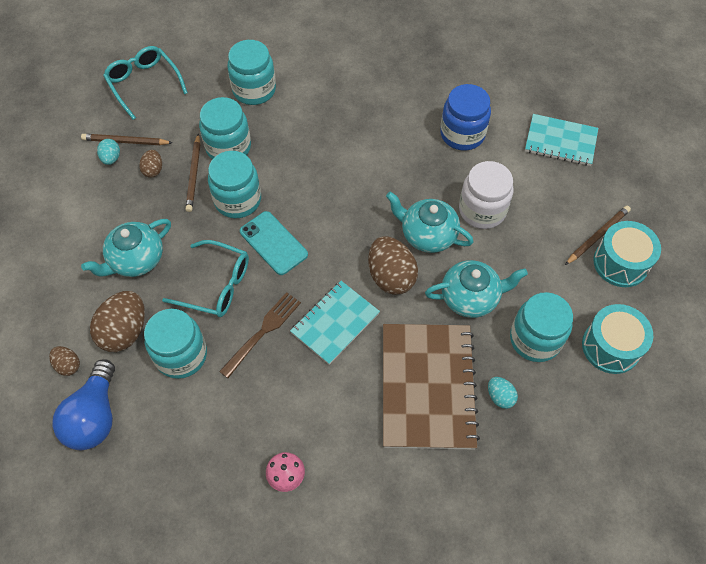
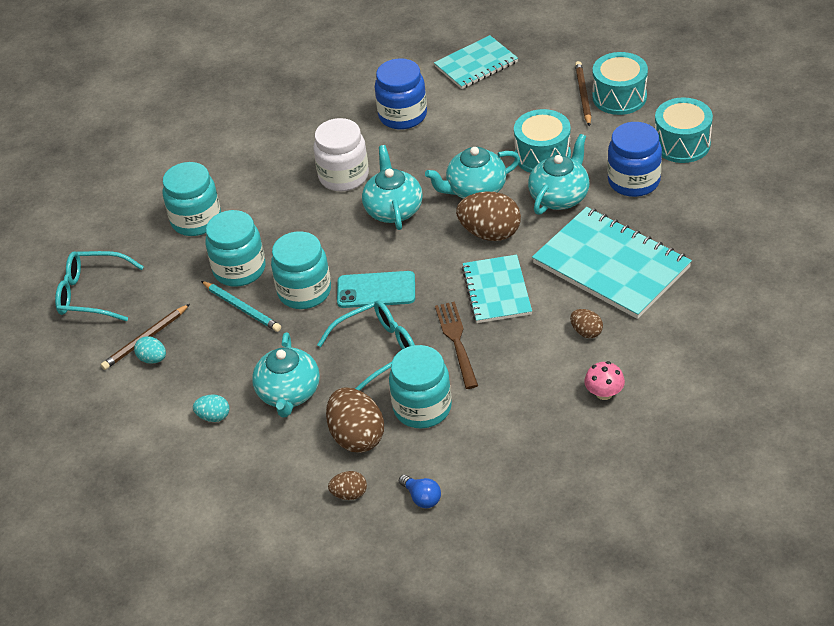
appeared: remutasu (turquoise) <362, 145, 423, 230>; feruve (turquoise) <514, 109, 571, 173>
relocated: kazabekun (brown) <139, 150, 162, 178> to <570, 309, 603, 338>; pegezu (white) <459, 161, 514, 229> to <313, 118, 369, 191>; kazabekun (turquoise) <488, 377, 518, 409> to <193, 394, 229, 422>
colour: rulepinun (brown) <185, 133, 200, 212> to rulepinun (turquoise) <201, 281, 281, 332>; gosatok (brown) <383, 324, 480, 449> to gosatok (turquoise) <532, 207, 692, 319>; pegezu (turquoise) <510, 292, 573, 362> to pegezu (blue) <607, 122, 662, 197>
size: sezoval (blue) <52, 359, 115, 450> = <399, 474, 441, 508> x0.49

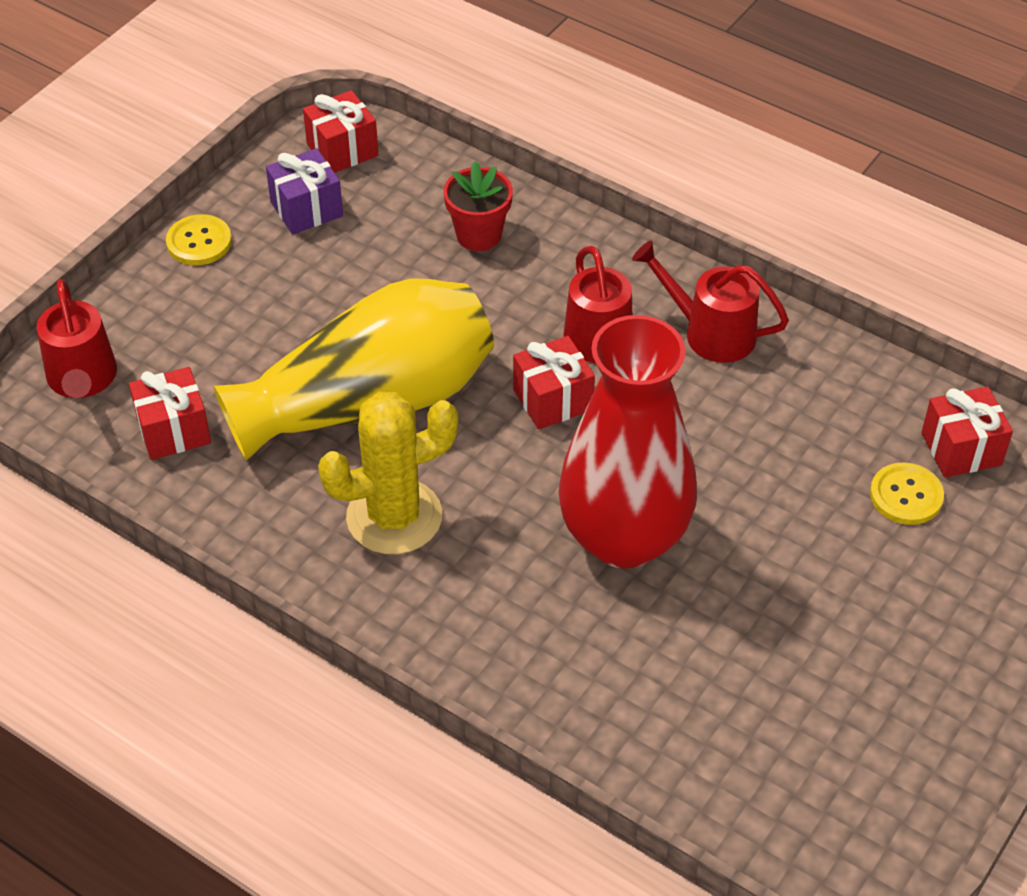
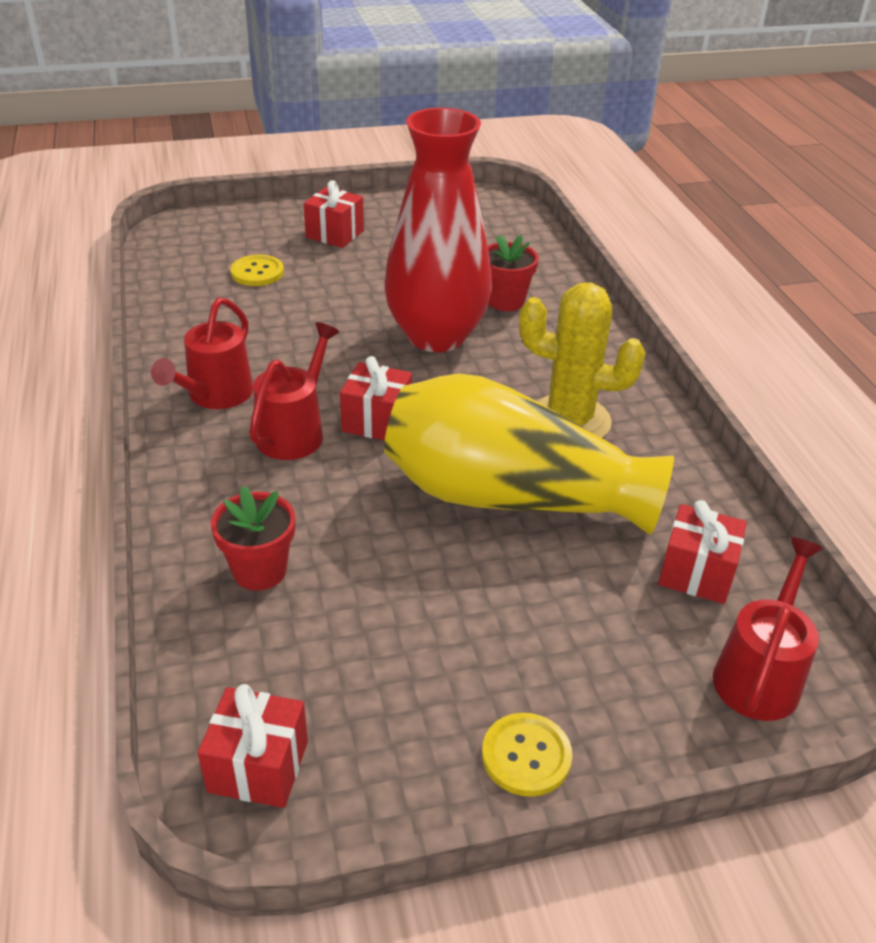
missing: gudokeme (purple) <266, 148, 343, 235>
appeared: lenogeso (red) <488, 235, 539, 311>
relocated: gudokeme (red) <921, 387, 1013, 478> to <304, 180, 364, 248>
spun: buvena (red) <632, 241, 789, 363> = <151, 298, 253, 409> 45 degrees clockwise

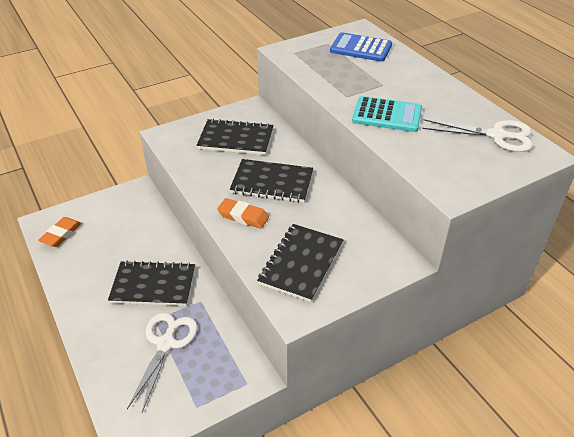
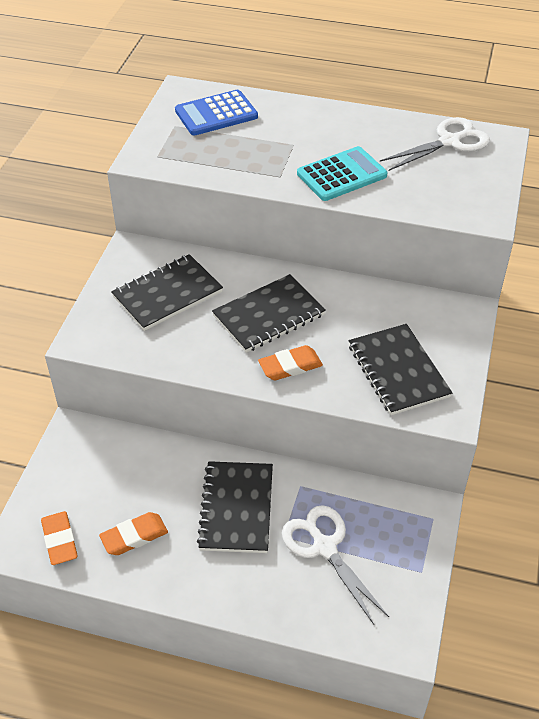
appeared: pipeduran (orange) <99, 512, 168, 555>
spun: gosatok (black) <108, 260, 195, 306> = <197, 461, 273, 553> 45 degrees counterclockwise

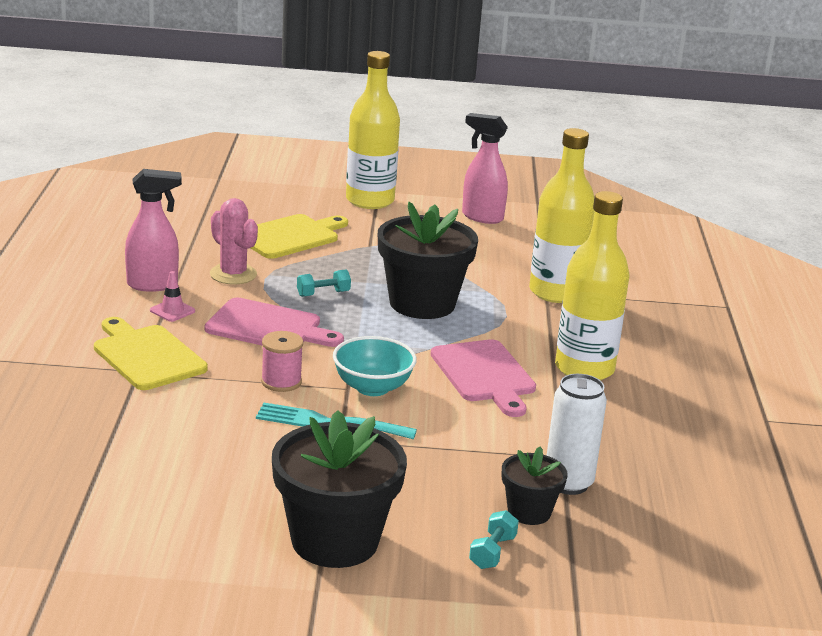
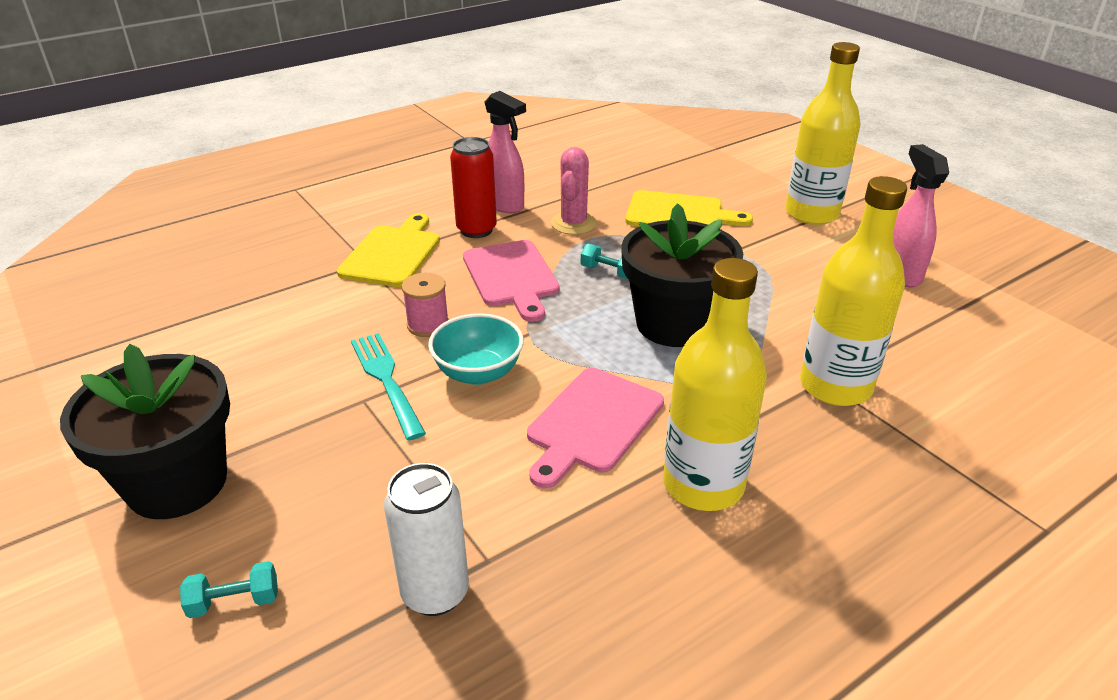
missing: lenogeso (black) <502, 446, 568, 525>
exchanged: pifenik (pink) <150, 271, 195, 322> to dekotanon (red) <450, 137, 497, 238>

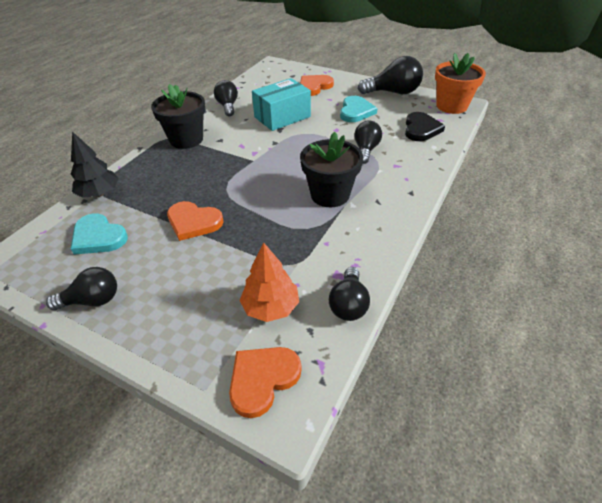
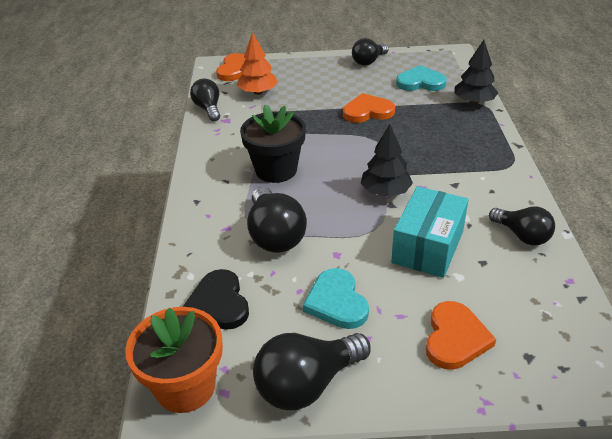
missing: lenogeso (black) <151, 84, 205, 149>
appeared: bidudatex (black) <361, 124, 413, 197>
size: sezoval (black) <354, 120, 382, 164> = <247, 187, 307, 253> x1.53

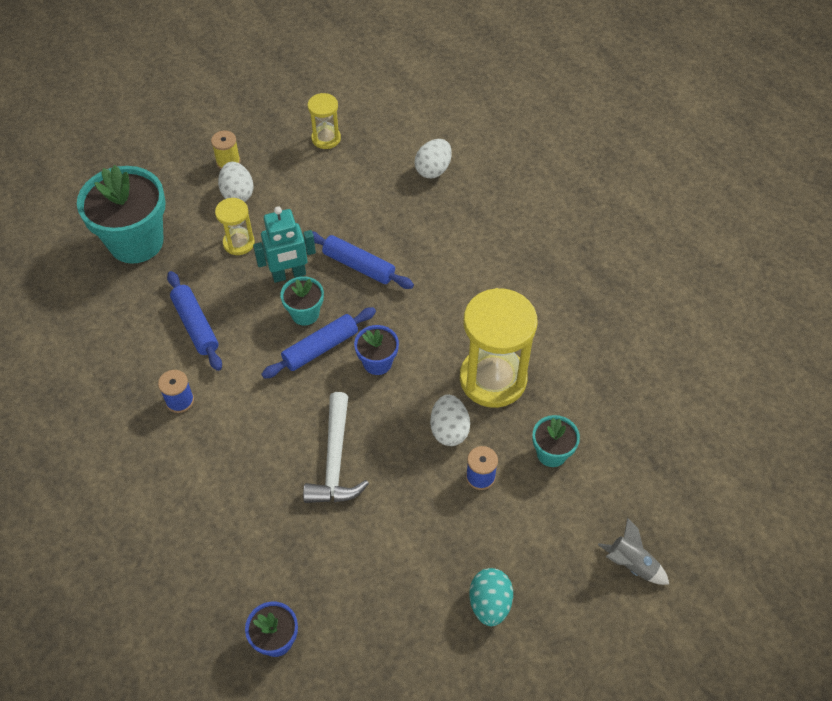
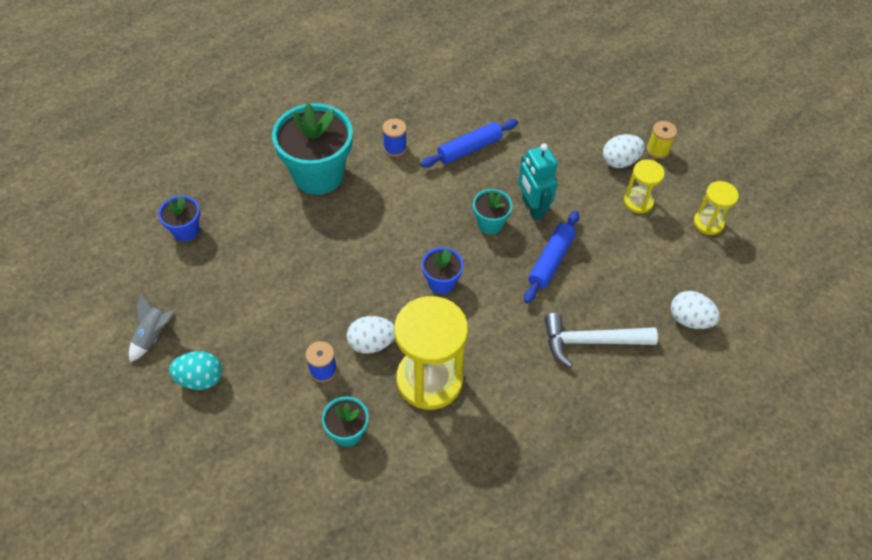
missing: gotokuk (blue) <261, 307, 376, 379>
relocated: lenogeso (turquoise) <77, 165, 166, 263> to <272, 103, 353, 195>; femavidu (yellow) <215, 198, 255, 255> to <624, 160, 665, 214>; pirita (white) <303, 392, 369, 503> to <545, 313, 658, 368>; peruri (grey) <598, 517, 669, 585> to <129, 294, 175, 362>

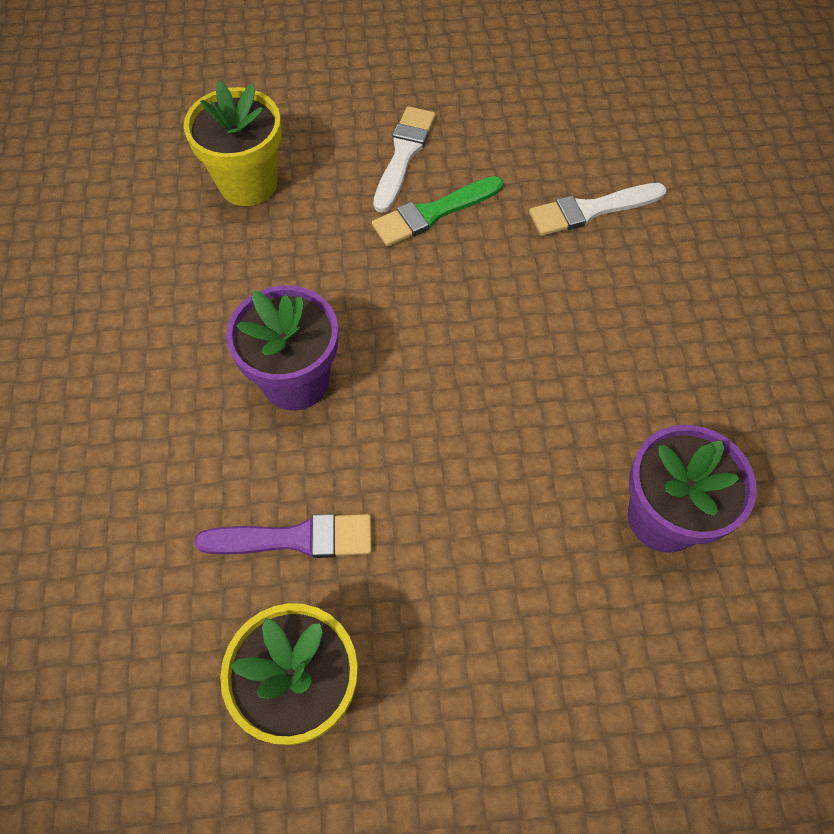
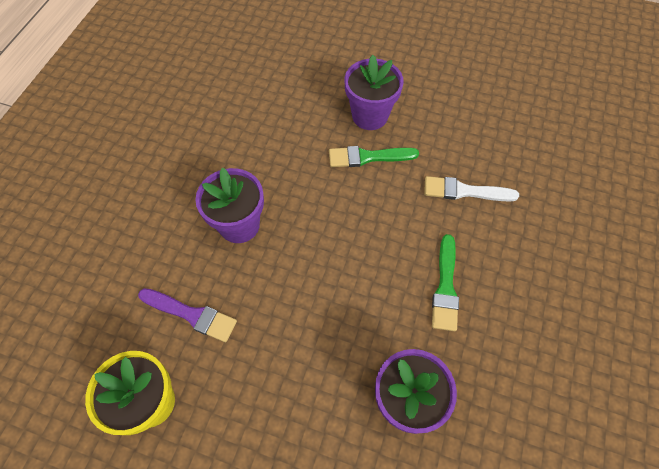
missing: lenogeso (yellow) <184, 81, 282, 206>
appeared: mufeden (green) <432, 234, 459, 331>
exchanged: mufeden (white) <373, 106, 435, 213> to lenogeso (purple) <344, 55, 404, 130>

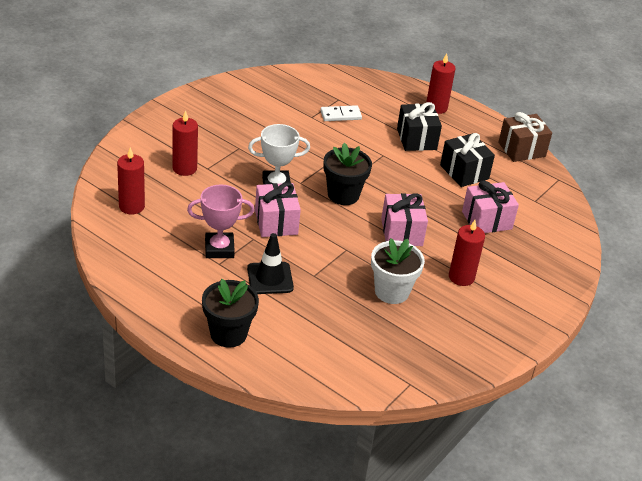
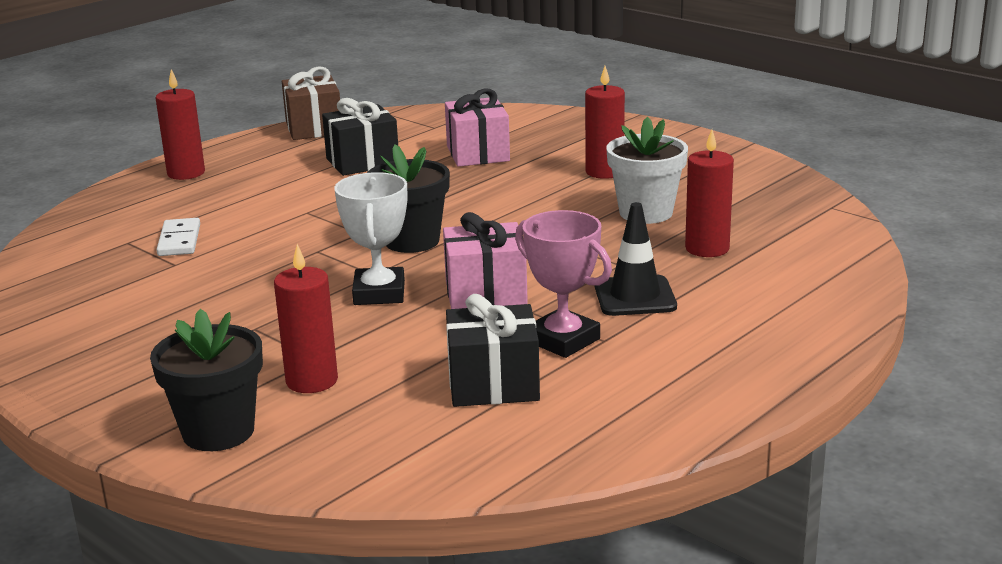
missing: gudokeme (pink) <381, 193, 428, 246>
relocated: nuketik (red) <117, 148, 145, 214> to <685, 130, 734, 257>; lenogeso (black) <202, 279, 259, 348> to <150, 309, 263, 451>; gudokeme (black) <397, 102, 442, 151> to <446, 294, 540, 407>
spun: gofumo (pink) <187, 185, 255, 258> = <515, 210, 612, 358> 45 degrees counterclockwise

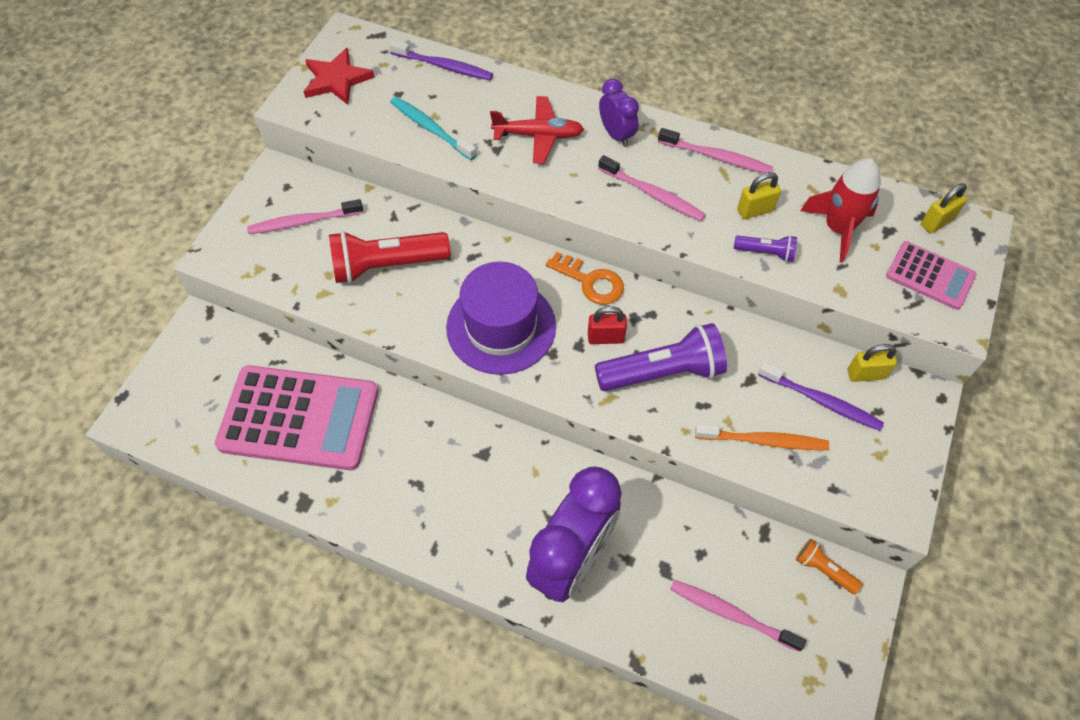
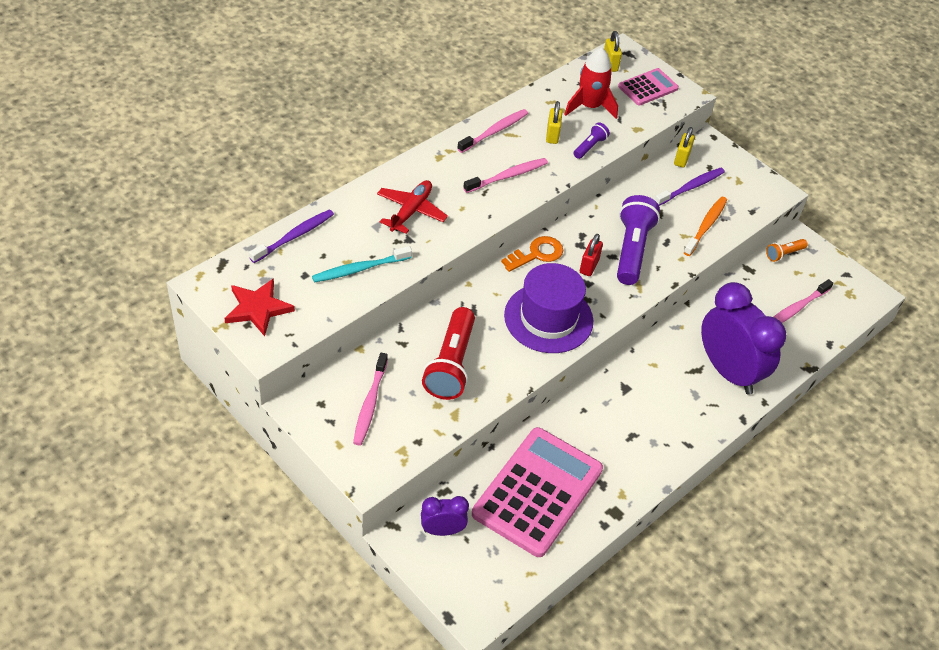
relocated: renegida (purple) <599, 79, 639, 147> to <421, 496, 469, 536>

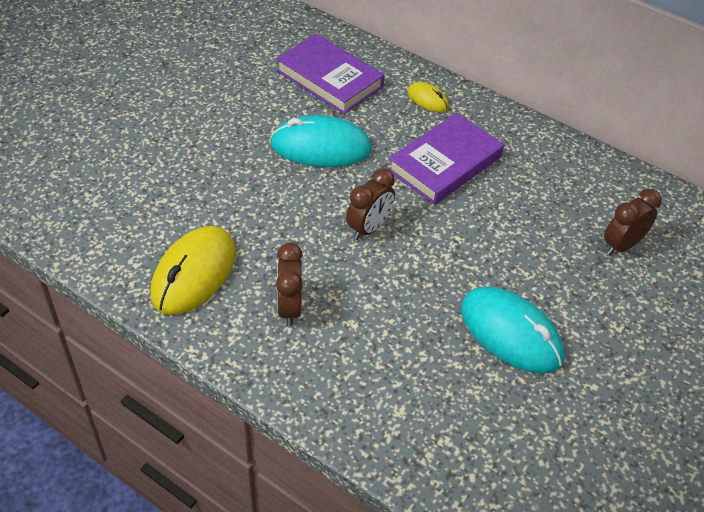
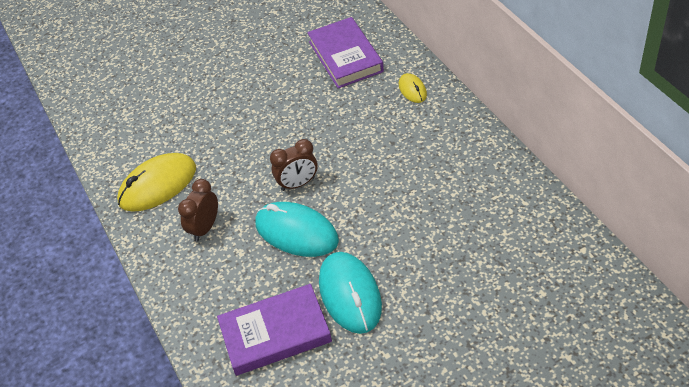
missing: renegida (brown) <604, 189, 662, 255>
relocated: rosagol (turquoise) <270, 115, 372, 167> to <255, 202, 339, 257>; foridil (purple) <388, 113, 504, 205> to <217, 284, 332, 376>

